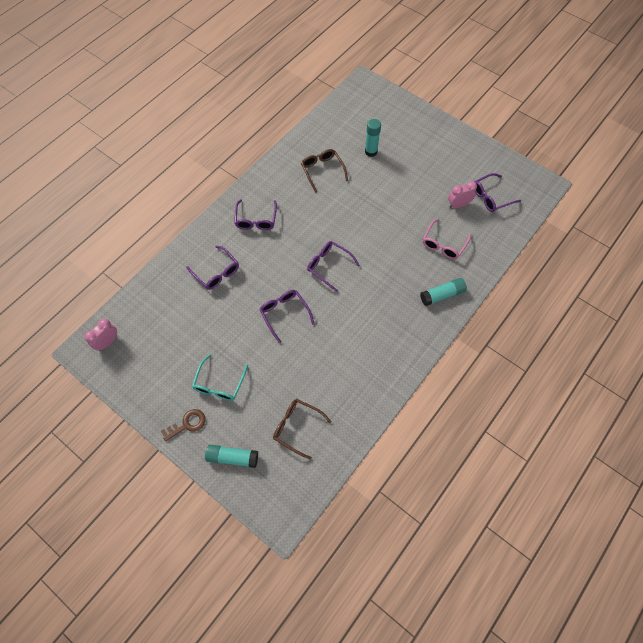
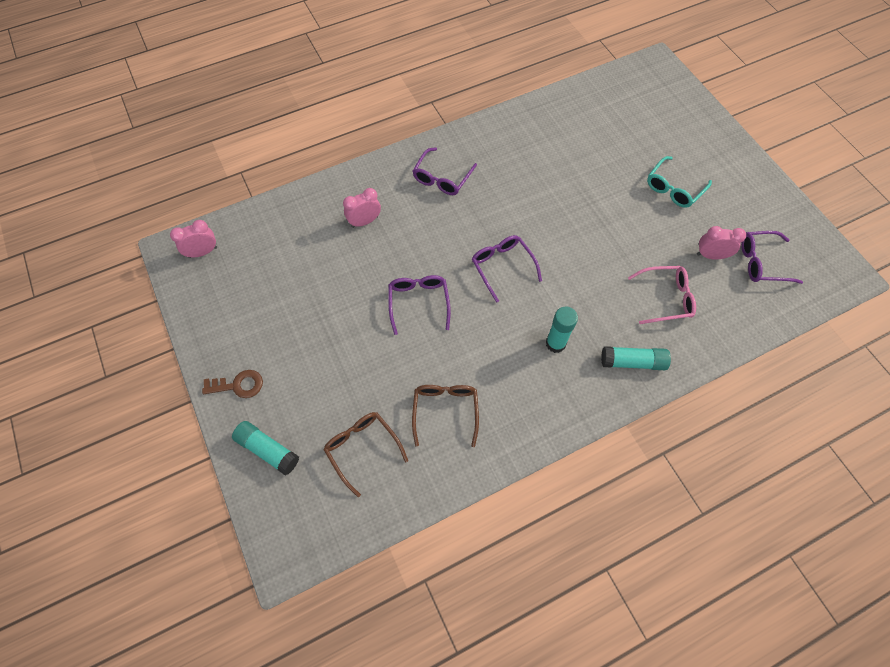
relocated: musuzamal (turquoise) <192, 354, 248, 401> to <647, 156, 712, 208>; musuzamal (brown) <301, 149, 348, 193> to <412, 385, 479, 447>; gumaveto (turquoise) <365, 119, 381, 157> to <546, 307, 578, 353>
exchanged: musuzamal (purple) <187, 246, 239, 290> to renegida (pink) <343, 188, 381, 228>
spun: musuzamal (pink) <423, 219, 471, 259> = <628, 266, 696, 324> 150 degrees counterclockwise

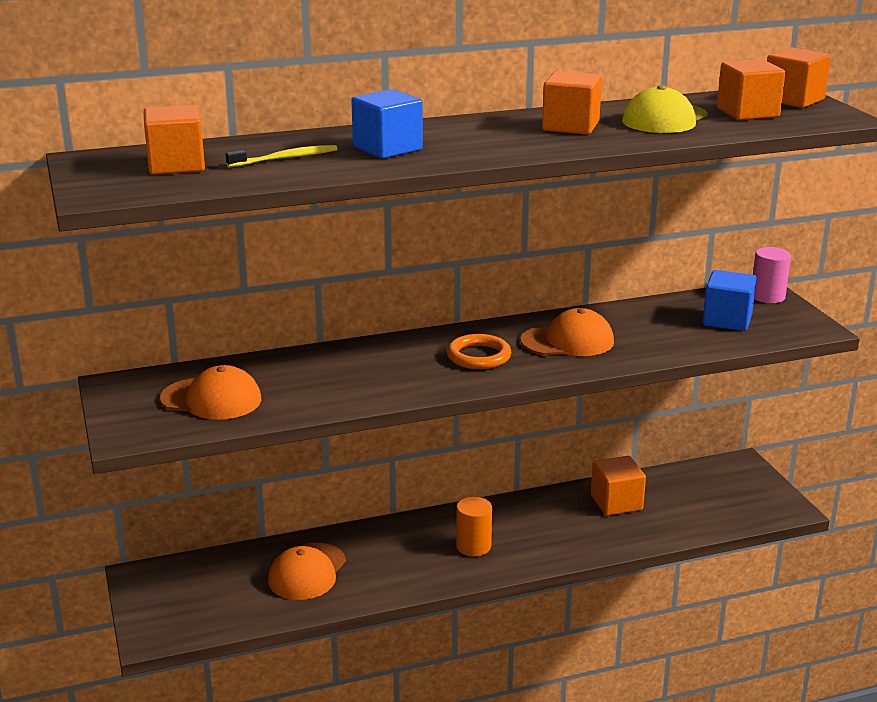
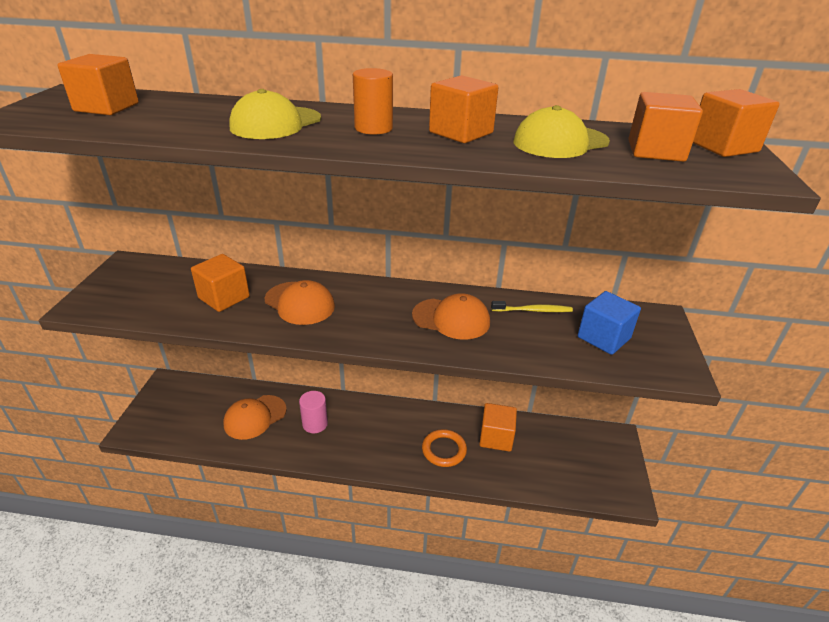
appeared: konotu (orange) <191, 254, 250, 312>
relocated: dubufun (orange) <160, 365, 261, 420> to <265, 280, 335, 325>; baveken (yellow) <226, 145, 337, 167> to <491, 301, 573, 312>; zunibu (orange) <447, 334, 511, 369> to <422, 429, 467, 467>; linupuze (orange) <456, 497, 492, 556> to <353, 68, 393, 135>; linupuze (pink) <753, 247, 791, 303> to <299, 391, 328, 433>
exchanged: konotu (blue) <351, 89, 423, 159> to dubufun (yellow) <229, 89, 321, 139>

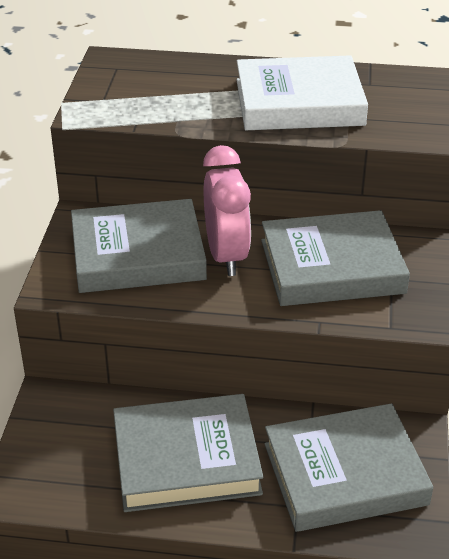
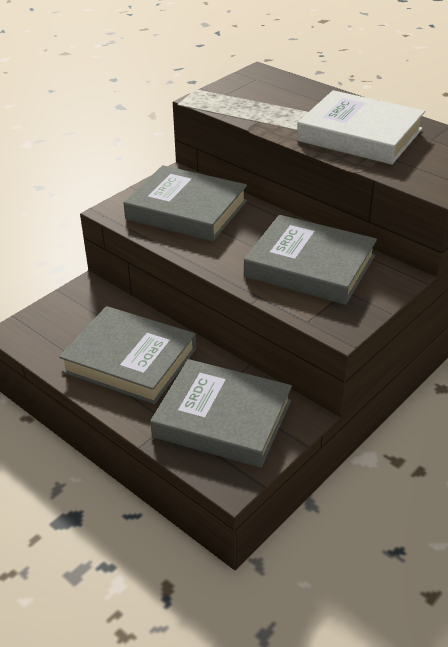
missing: renegida (pink) <203, 145, 251, 276>

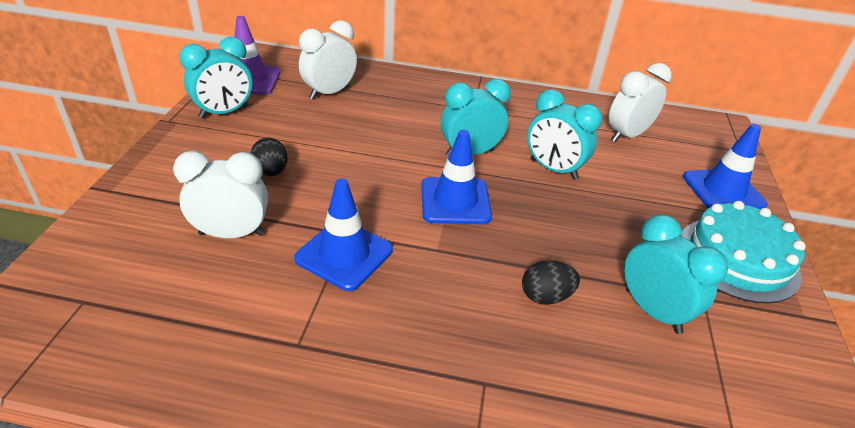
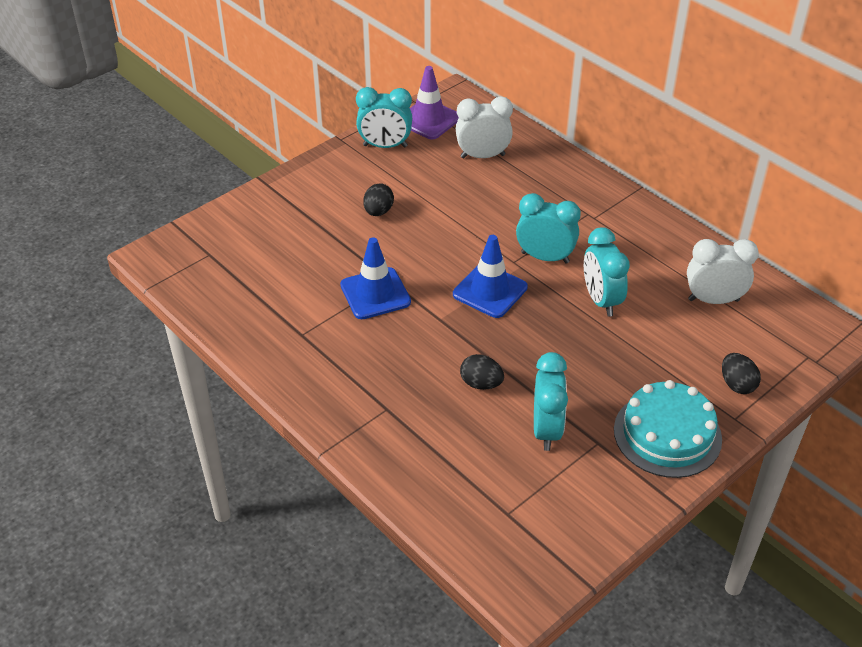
missing: renegida (white) <173, 151, 268, 238>
exchanged: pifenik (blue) <683, 124, 768, 209> to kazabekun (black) <722, 353, 761, 394>

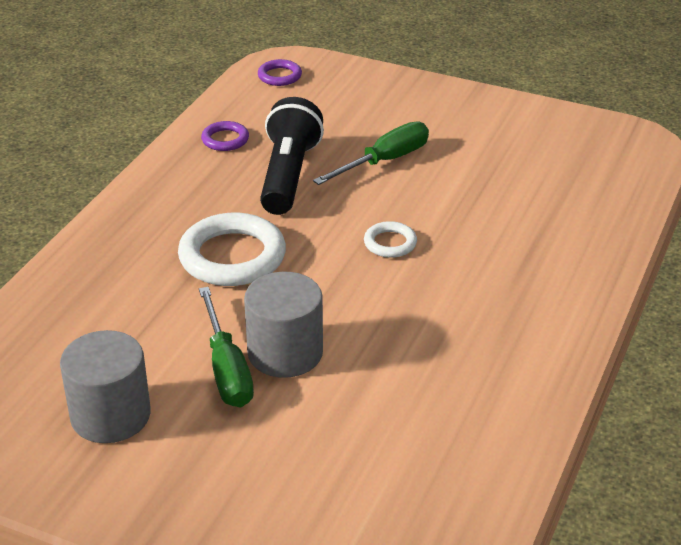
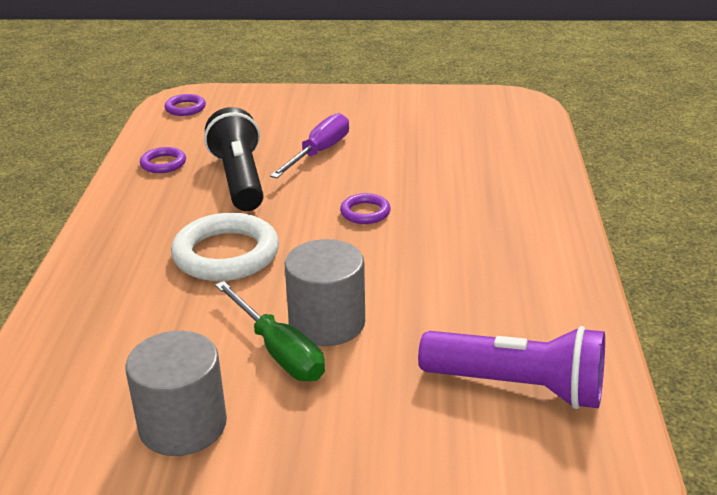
appeared: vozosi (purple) <418, 326, 605, 409>
colour: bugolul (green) <313, 121, 429, 185> to bugolul (purple) <270, 113, 349, 178>; zunibu (white) <364, 221, 417, 258> to zunibu (purple) <340, 193, 391, 224>

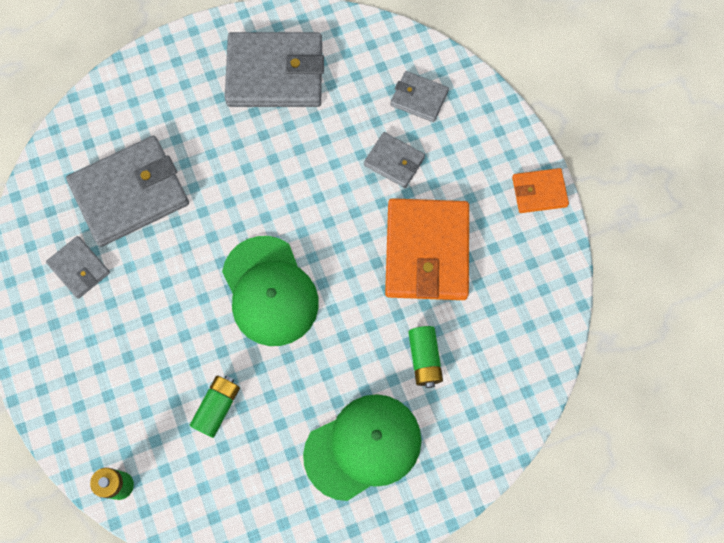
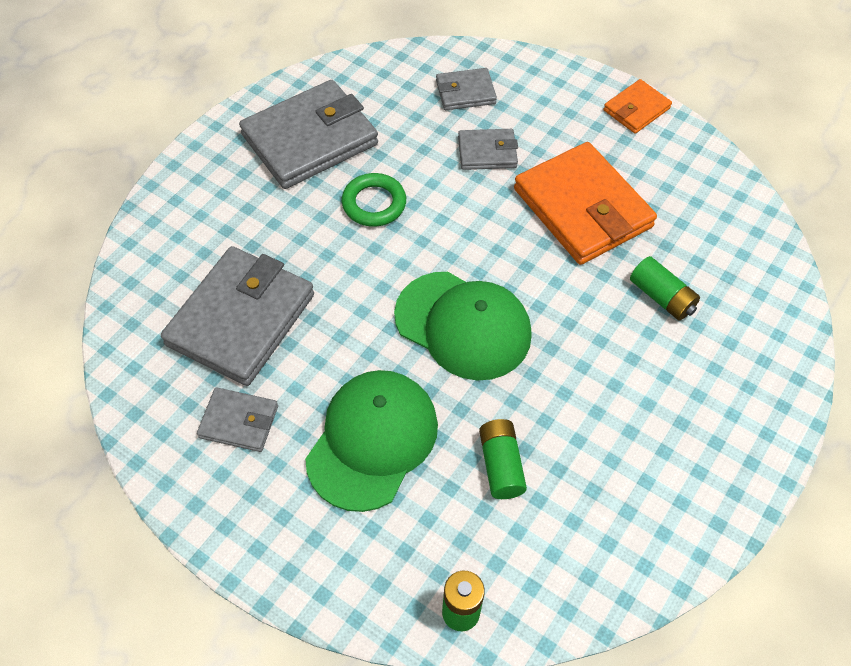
appeared: zunibu (green) <342, 173, 406, 227>
relocated: dubufun (green) <303, 394, 421, 501> to <305, 370, 438, 512>

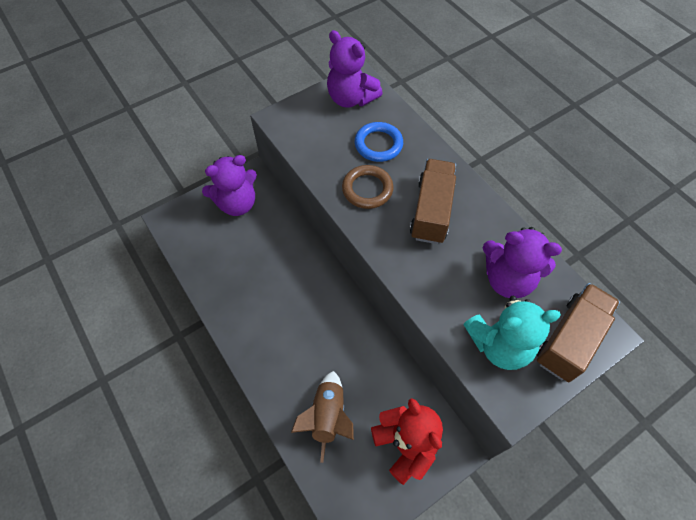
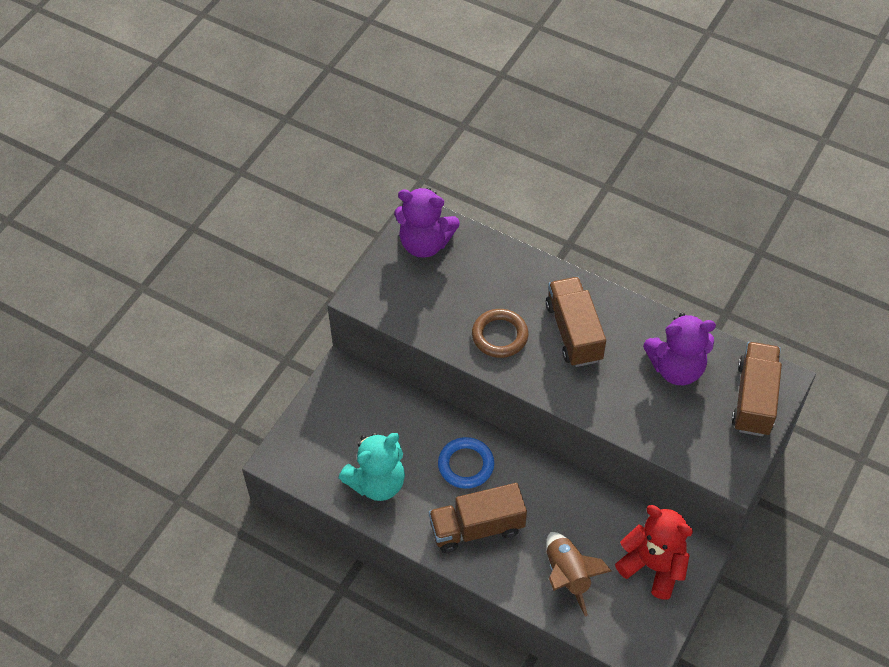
missing: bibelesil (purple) <202, 155, 257, 216>
appeared: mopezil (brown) <429, 483, 527, 553>
relocated: zunibu (blue) <355, 122, 403, 162> to <438, 437, 494, 489>; bibelesil (turquoise) <463, 296, 561, 370> to <339, 433, 405, 501>

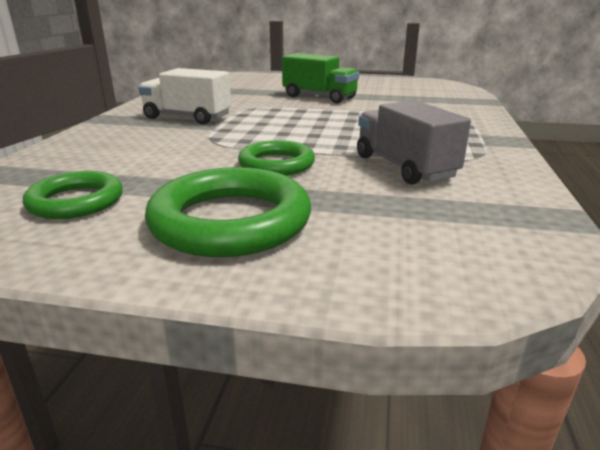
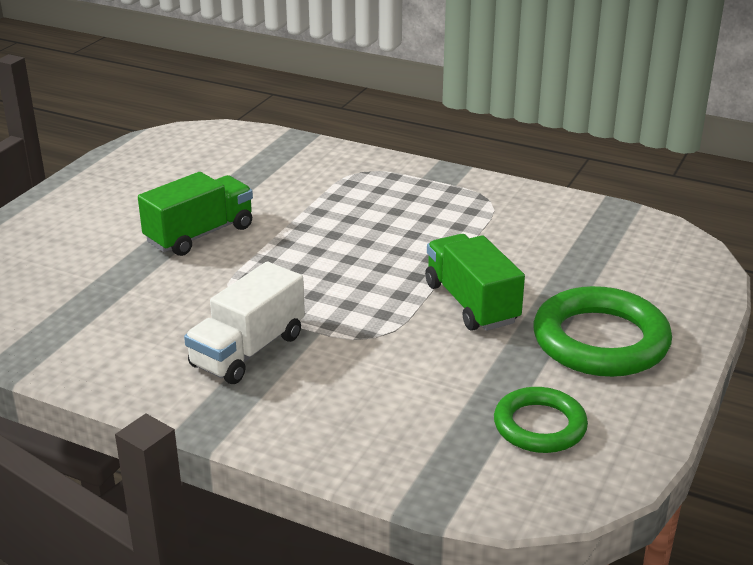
missing: mopezil (grey) <357, 100, 471, 184>
exchanged: zunibu (green) <238, 140, 315, 176> to mopezil (green) <425, 234, 525, 331>

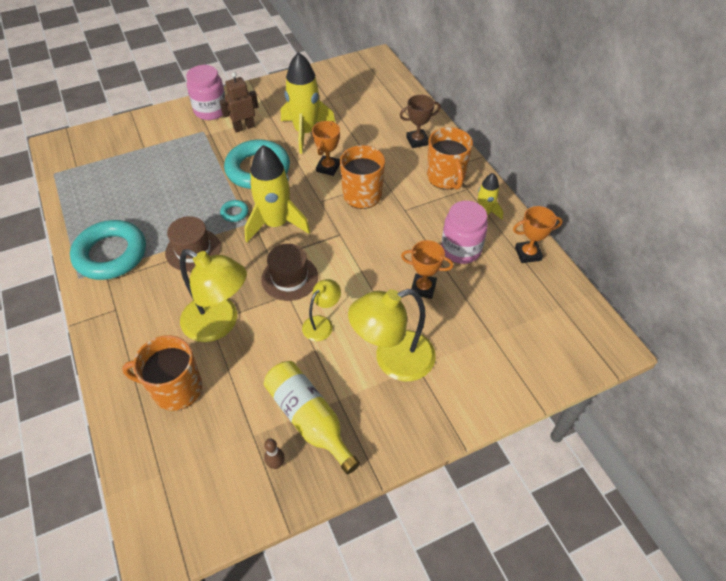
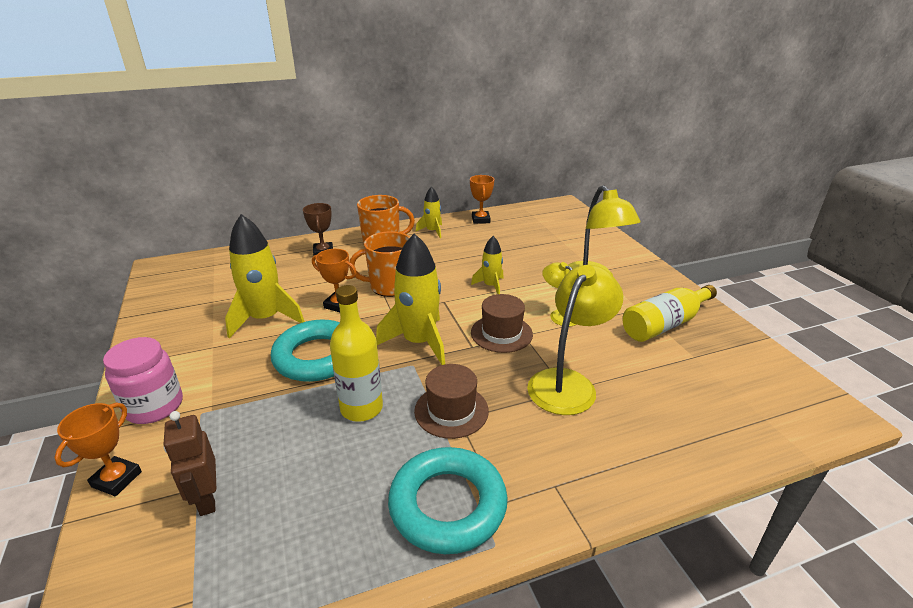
missing: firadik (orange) <122, 335, 202, 411>; zunibu (turquoise) <220, 200, 248, 222>; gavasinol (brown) <264, 439, 285, 469>; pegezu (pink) <441, 201, 488, 264>
appeared: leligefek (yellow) <330, 285, 383, 422>; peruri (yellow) <471, 236, 504, 294>
relocated: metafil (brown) <220, 72, 258, 133> to <164, 411, 216, 516>; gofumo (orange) <401, 240, 453, 299> to <54, 403, 142, 496>

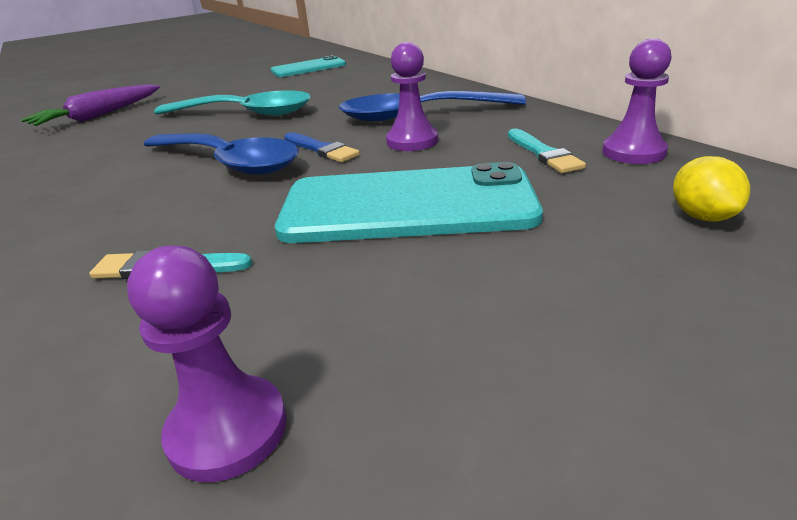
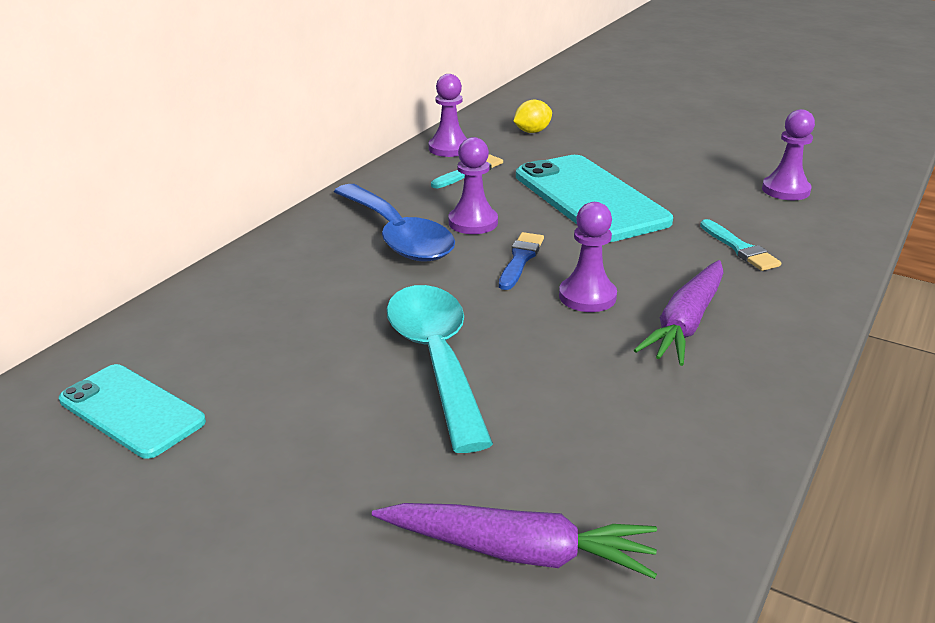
appeared: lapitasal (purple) <634, 260, 723, 366>
exchanged: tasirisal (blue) <144, 133, 299, 175> to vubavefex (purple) <559, 202, 617, 312>

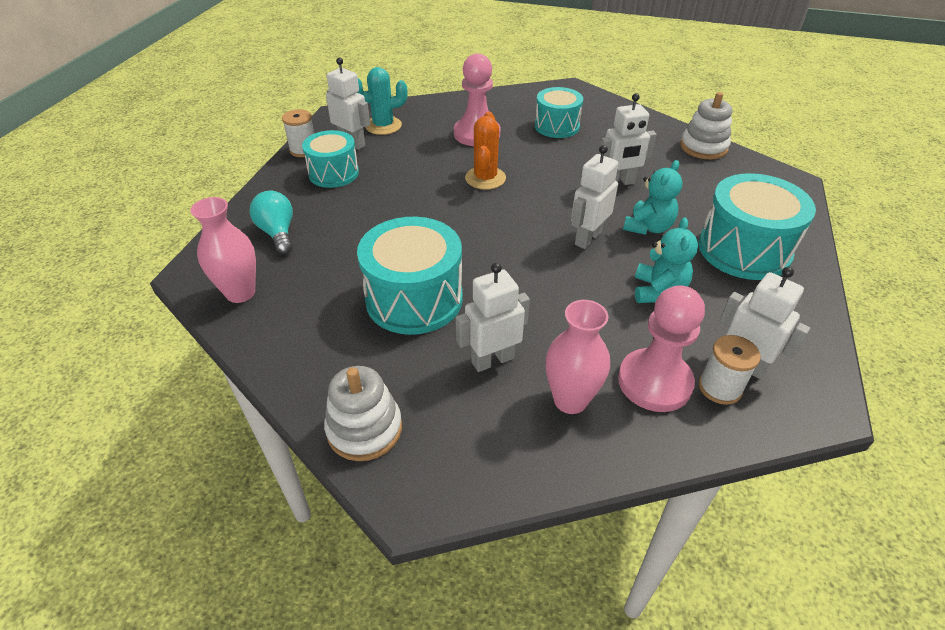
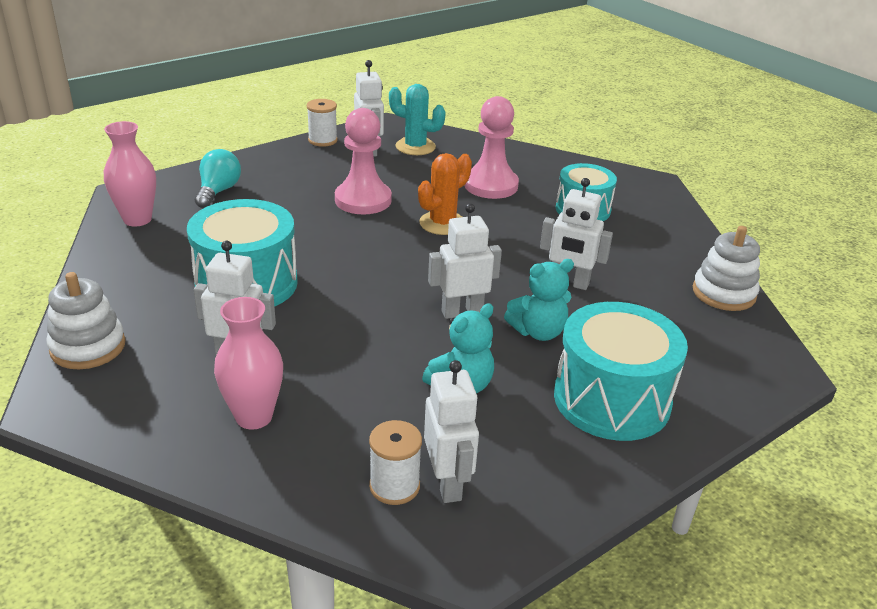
missing: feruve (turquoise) <302, 130, 359, 188>
relocated: vubavefex (pink) <618, 286, 705, 412> to <335, 108, 392, 215>

